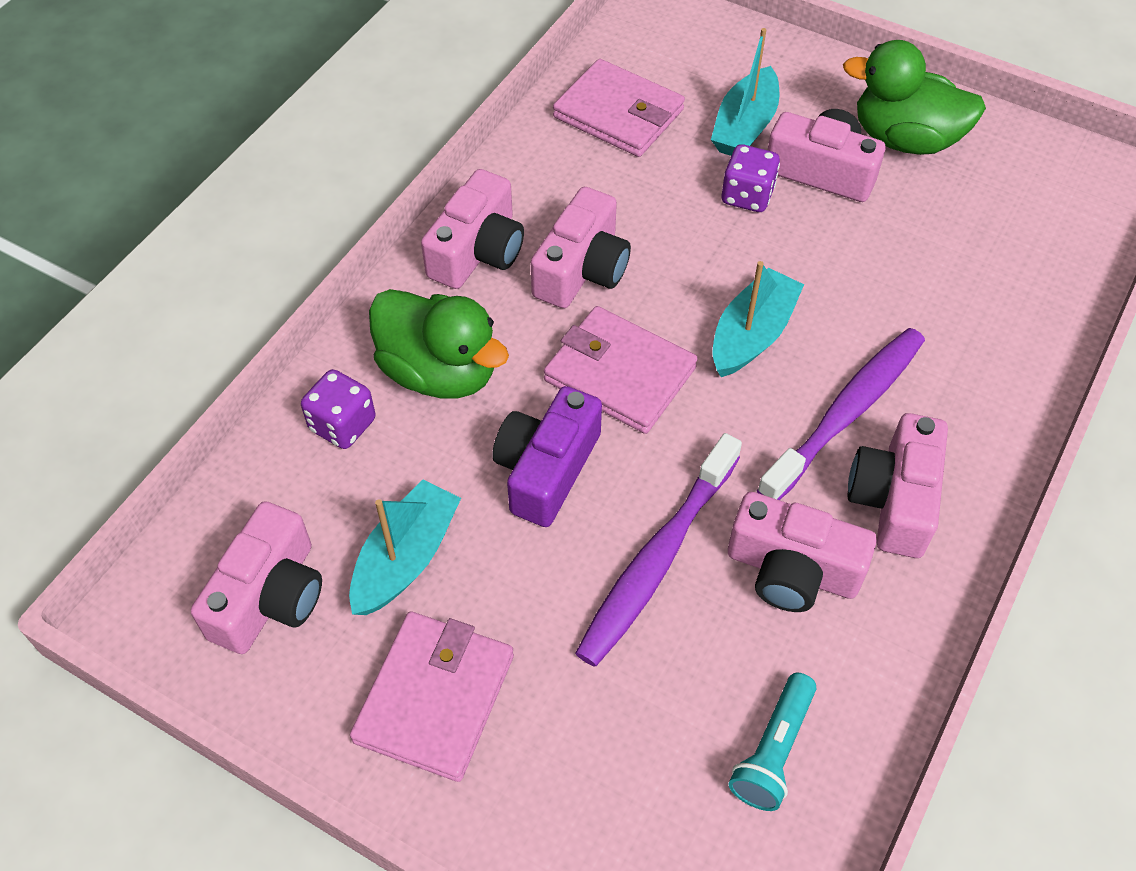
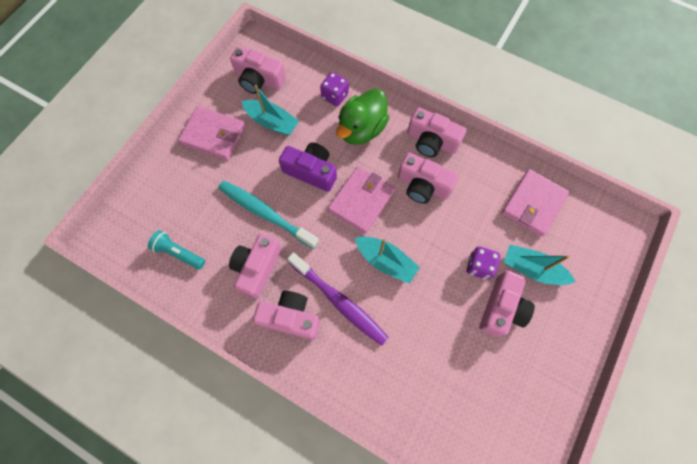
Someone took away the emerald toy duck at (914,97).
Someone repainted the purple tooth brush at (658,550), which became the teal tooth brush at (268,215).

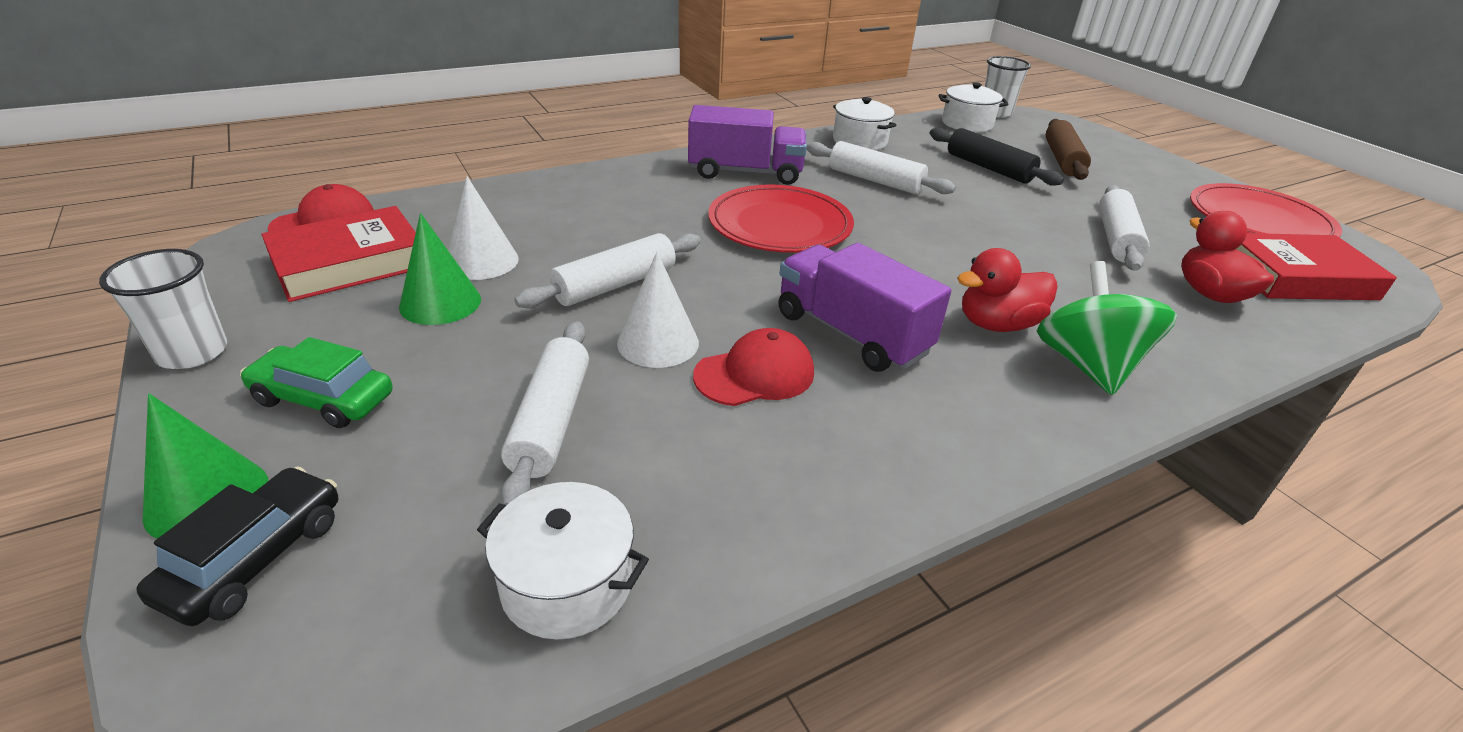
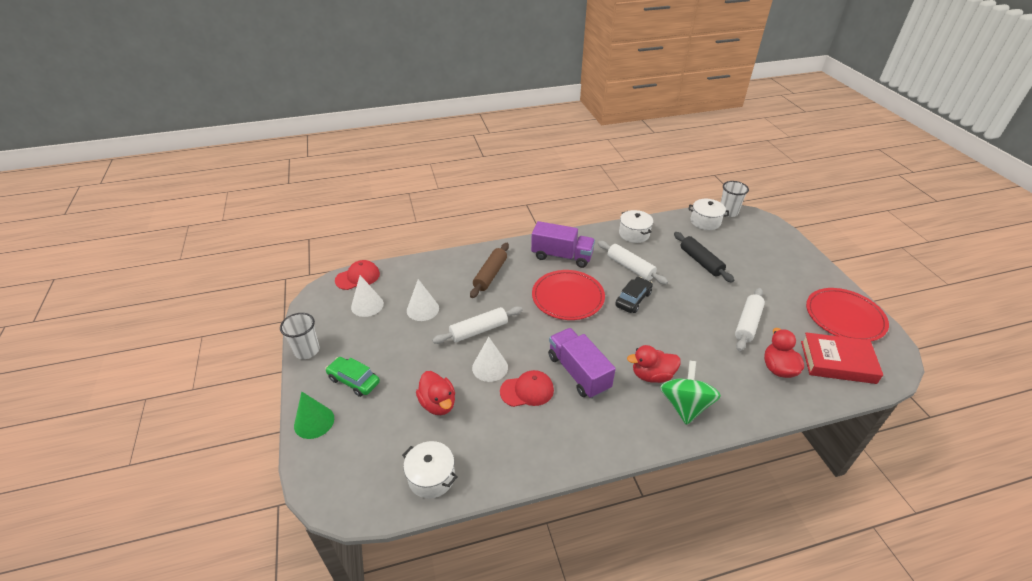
Someone took away the emerald cone shape at (440,269).
Someone carried the ebony car from (237,546) to (634,295).
Someone carried the dark brown pastry roller from (1068,149) to (489,270).
Someone swapped the red hardcover at (338,254) for the pure white cone shape at (367,296).
Someone swapped the pure white pastry roller at (544,413) for the red toy duck at (435,393).

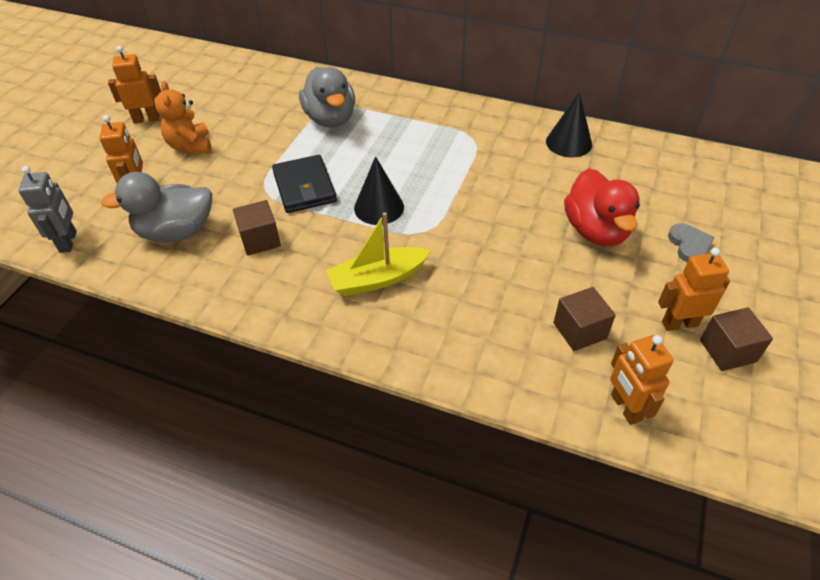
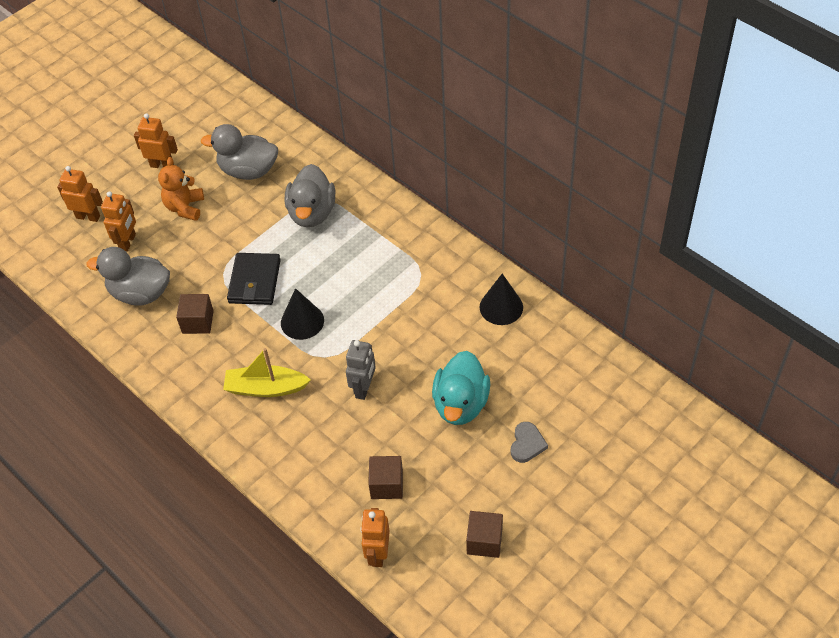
Someone put down the grey toy duck at (239,152).
Someone carried the grey robot figure from (47,209) to (361,370).
Someone carried the orange-coloured robot figure from (694,289) to (80,194).
Someone repainted the red toy duck at (602,207), which became the teal toy duck at (461,388).

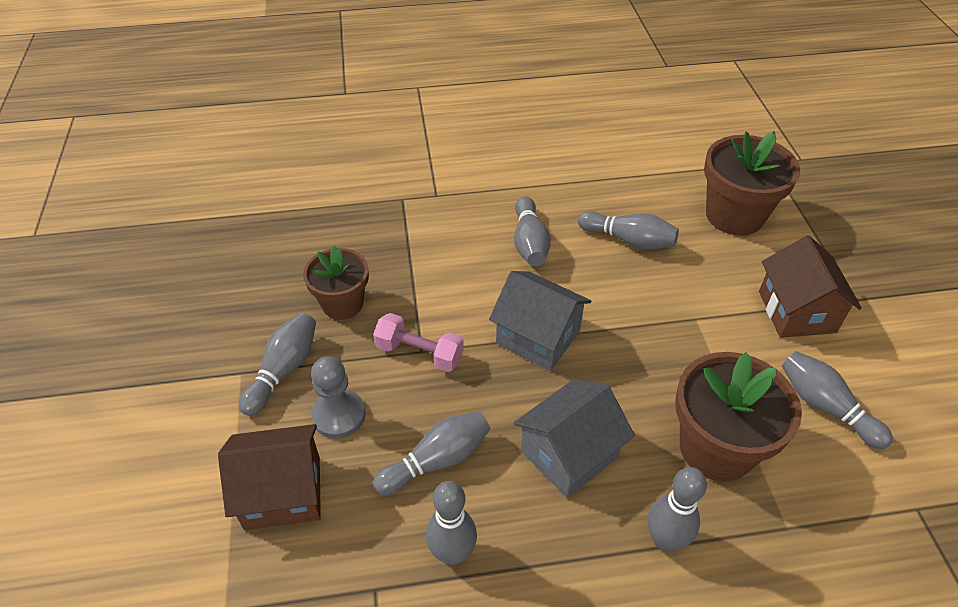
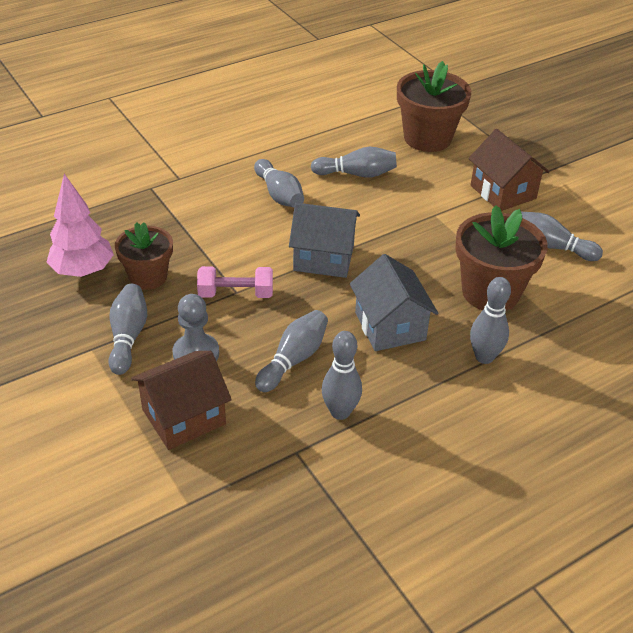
Someone put down the pink fir tree at (80,225).
Someone rotated the grey cottage at (574,438) by 45 degrees counterclockwise.

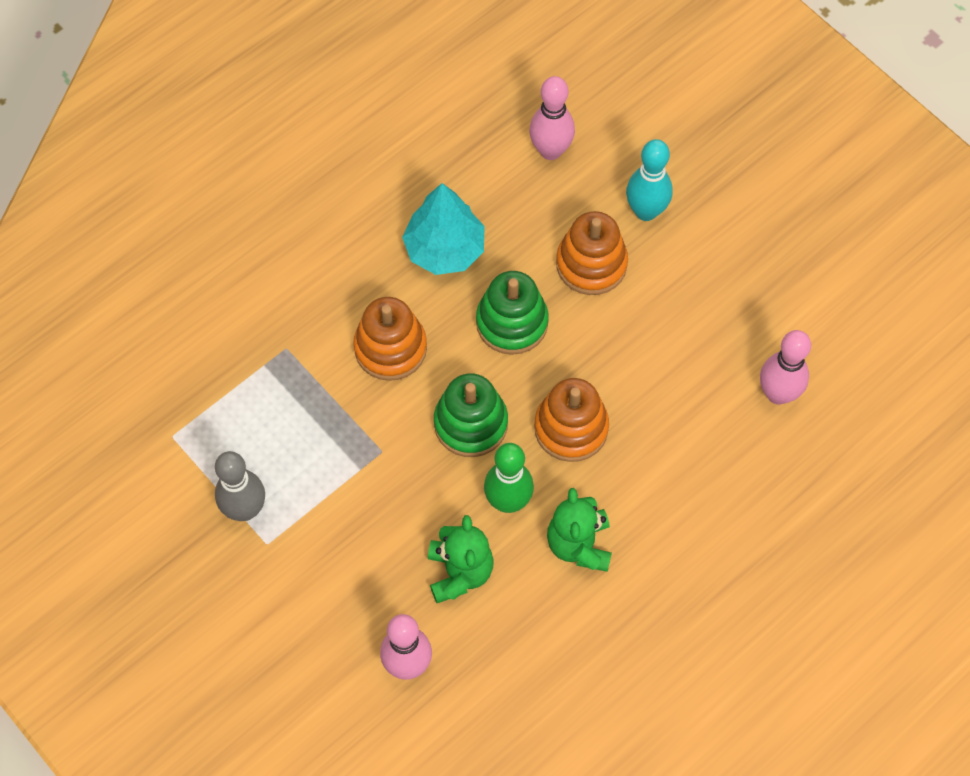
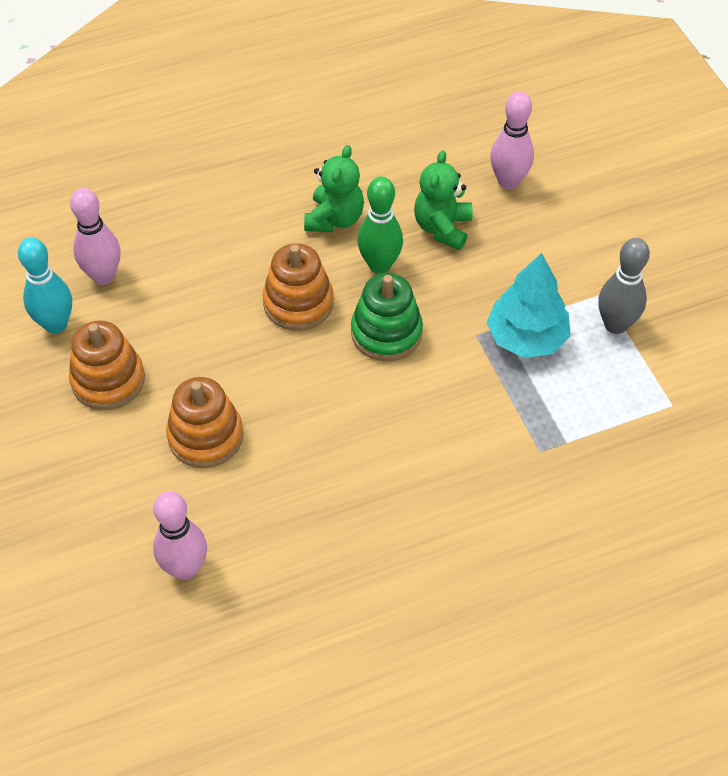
Someone took away the emerald stacking toy at (512,313).
Someone carried the orange-coloured stacking toy from (390,339) to (107,365).
Someone carried the teal fir tree from (443,229) to (528,305).
Someone carried the teal tenpin from (649,180) to (45,285).

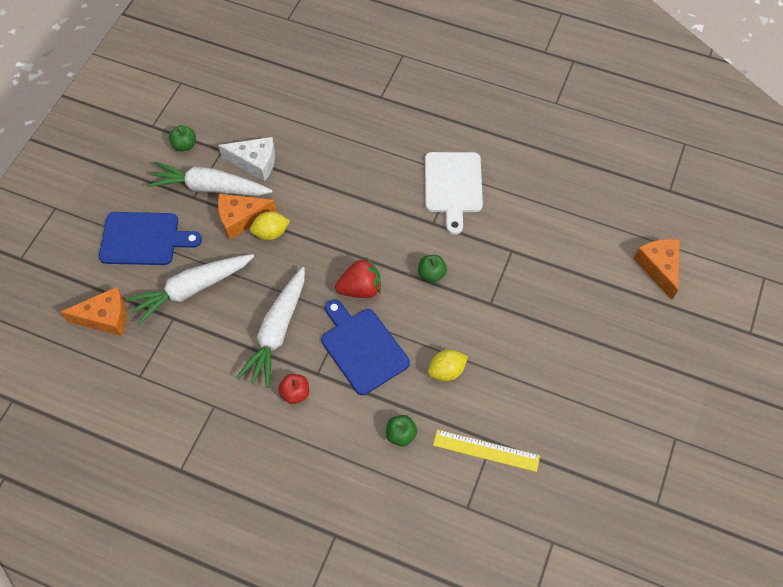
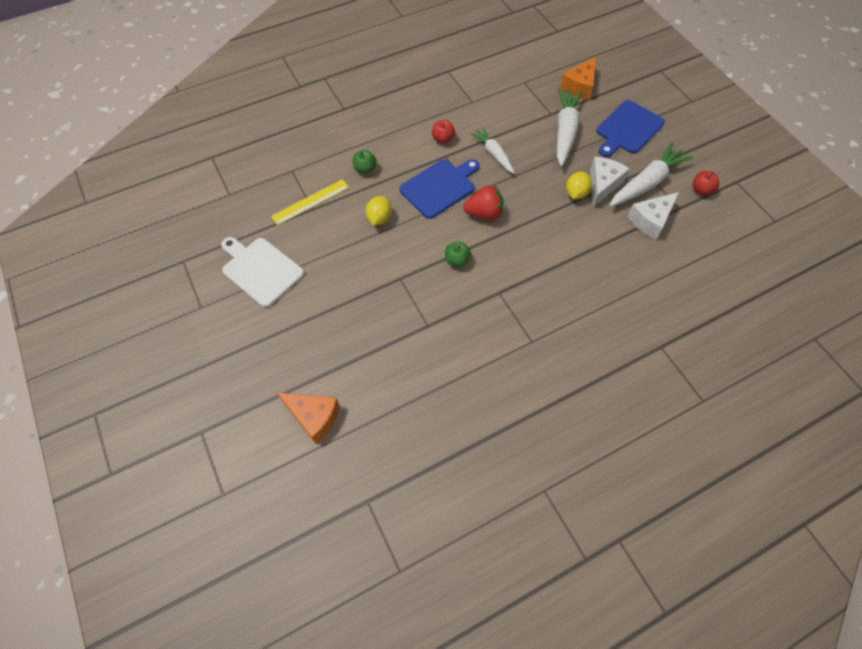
Someone carried the pure white bread board from (454,193) to (262,272).
Someone repainted the emerald toy apple at (182,138), which became the red toy apple at (706,183).
Someone repainted the orange-coloured piece of cheese at (247,217), which became the pure white piece of cheese at (610,182).
Someone rotated the cobalt bread board at (365,347) by 45 degrees counterclockwise.
Someone rotated the red strawberry at (358,278) by 120 degrees counterclockwise.
Someone scaled the pure white toy carrot at (270,327) by 0.63.

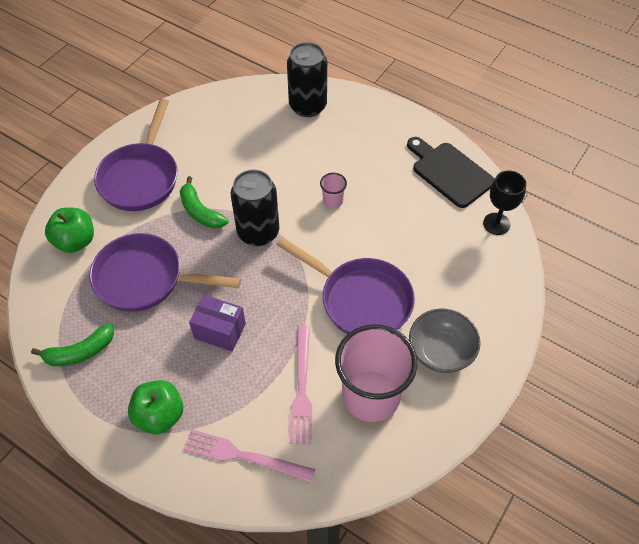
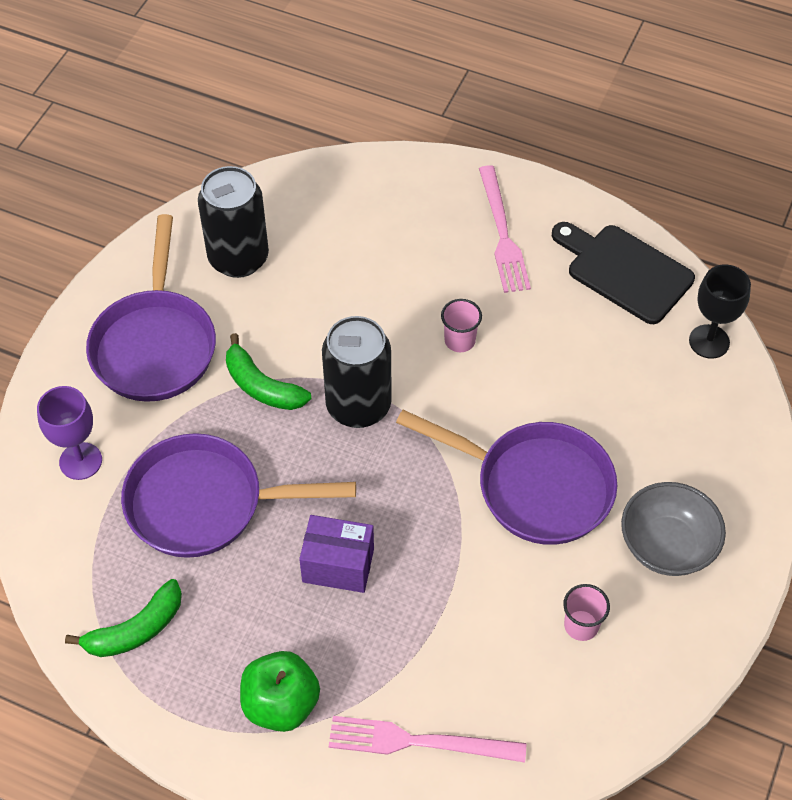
Someone carried the ebony tin from (307,79) to (233,222).
Someone carried the pink dinner fork from (301,384) to (505,229).
Someone swapped the emerald toy apple at (69,230) for the purple goblet at (69,433).
Someone scaled the pink beaker at (376,373) by 0.41.

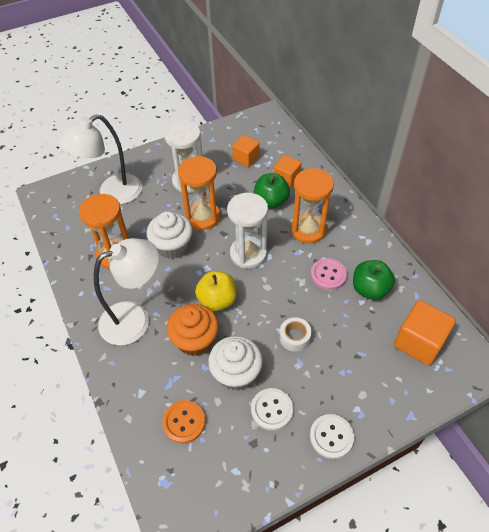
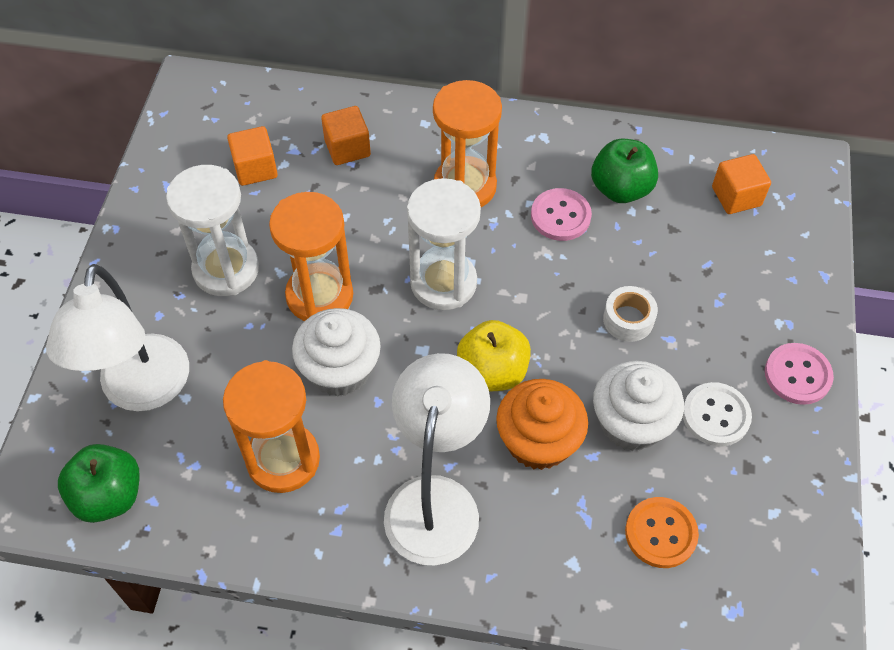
Someone carried the emerald toy apple from (272,191) to (99,483).
Someone repainted the pure white button at (332,436), which became the pink button at (799,374).
Someone scaled the orange-coloured cube at (425,333) by 0.65.

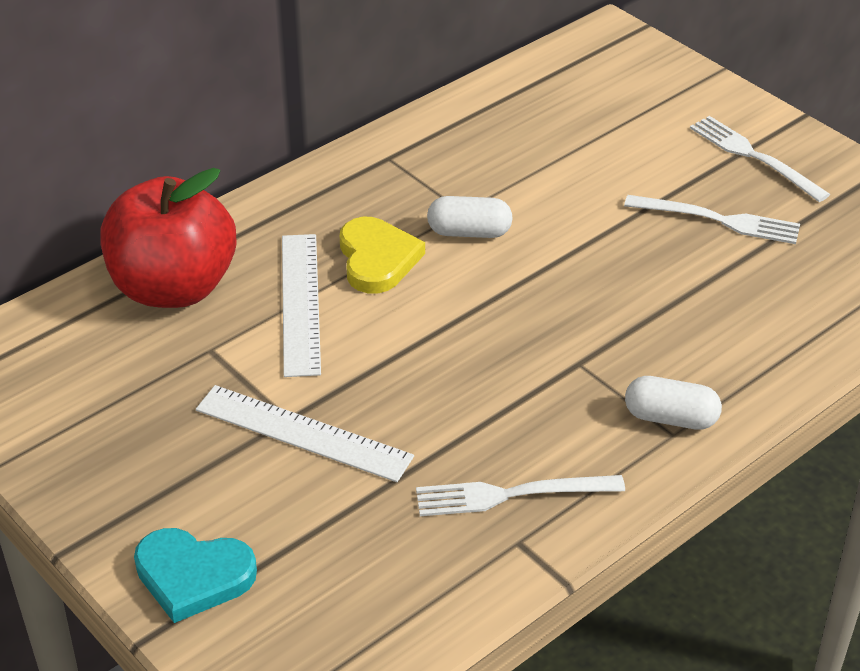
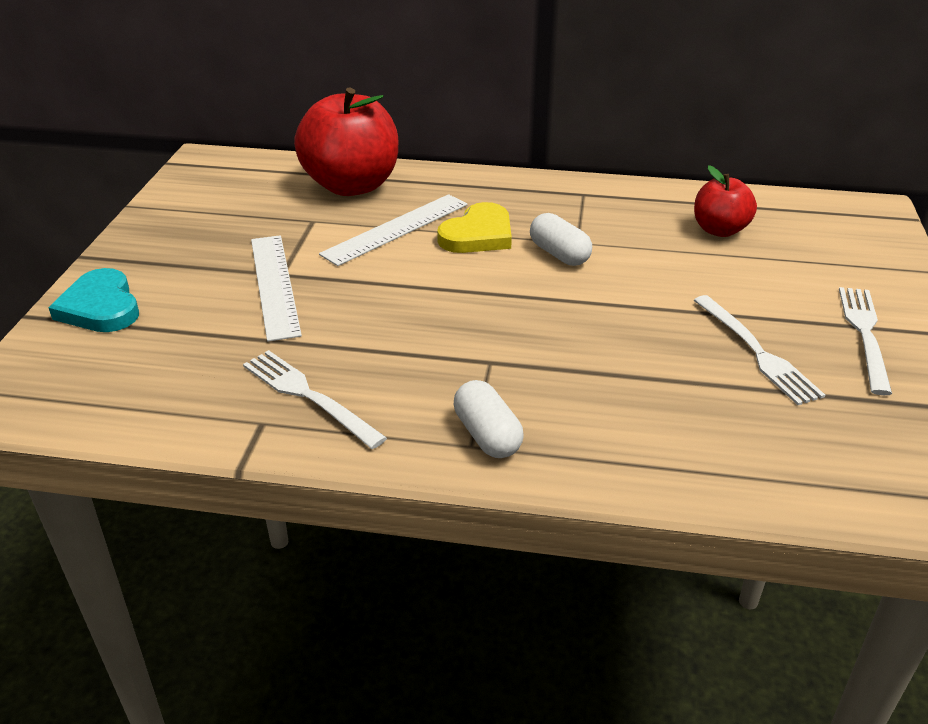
Someone put down the red toy apple at (725,201).

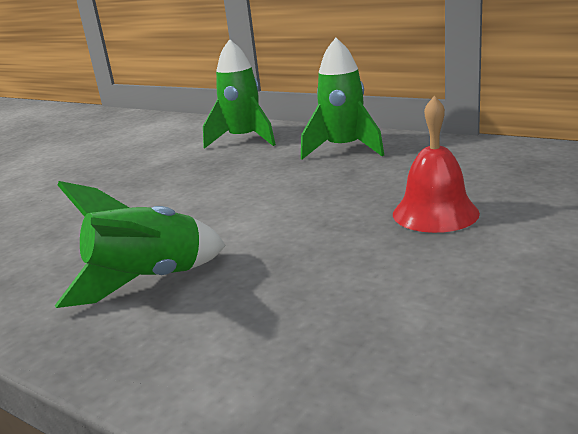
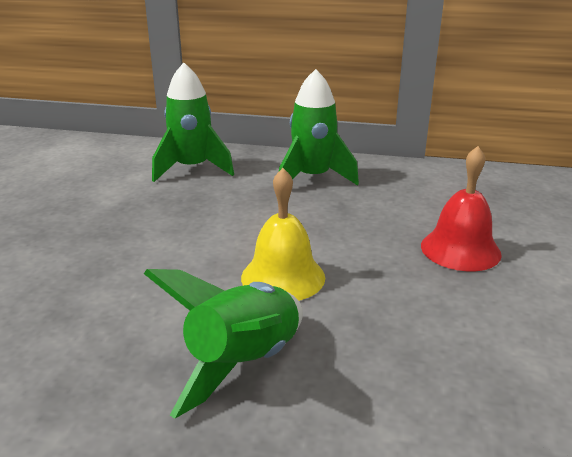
Someone put down the yellow school bell at (283,234).

